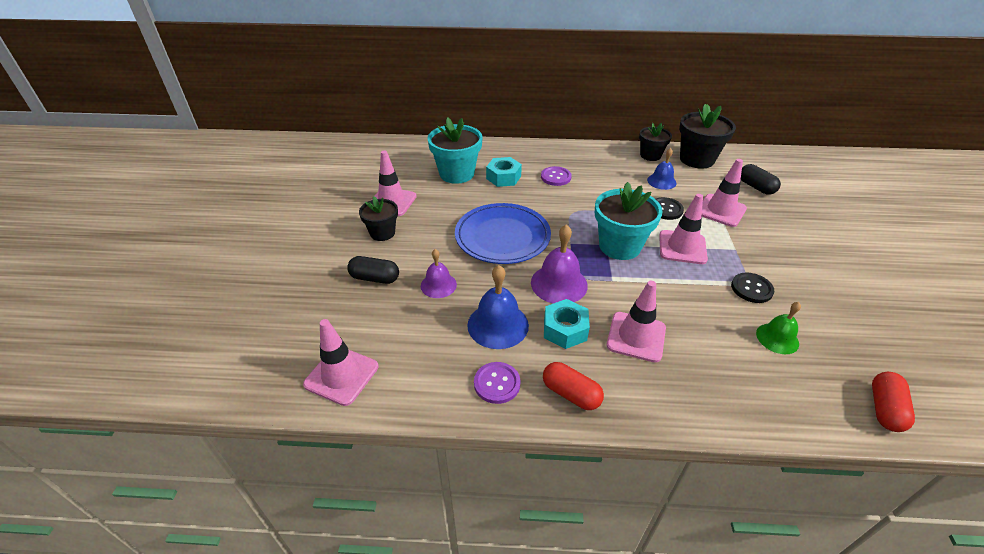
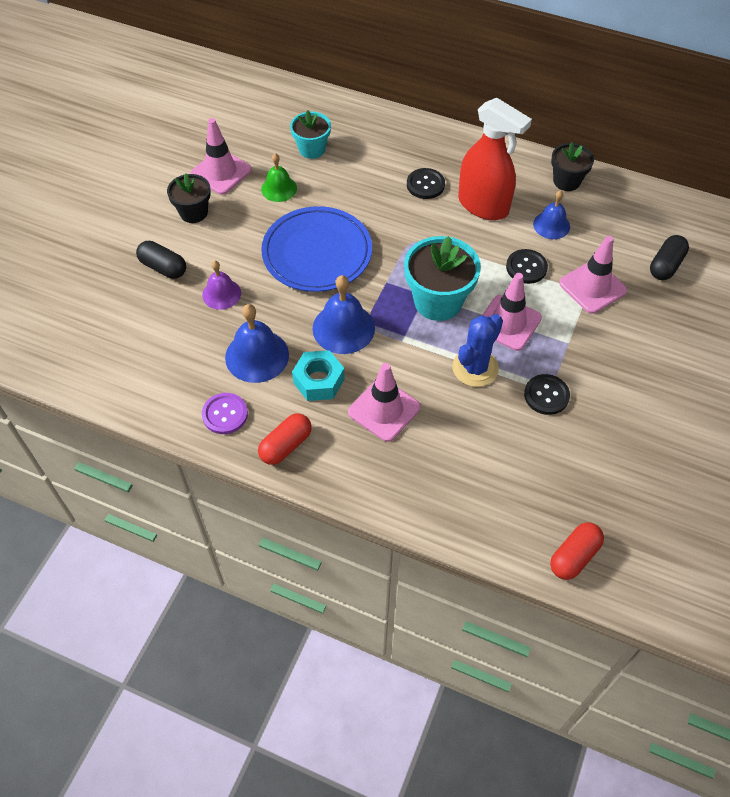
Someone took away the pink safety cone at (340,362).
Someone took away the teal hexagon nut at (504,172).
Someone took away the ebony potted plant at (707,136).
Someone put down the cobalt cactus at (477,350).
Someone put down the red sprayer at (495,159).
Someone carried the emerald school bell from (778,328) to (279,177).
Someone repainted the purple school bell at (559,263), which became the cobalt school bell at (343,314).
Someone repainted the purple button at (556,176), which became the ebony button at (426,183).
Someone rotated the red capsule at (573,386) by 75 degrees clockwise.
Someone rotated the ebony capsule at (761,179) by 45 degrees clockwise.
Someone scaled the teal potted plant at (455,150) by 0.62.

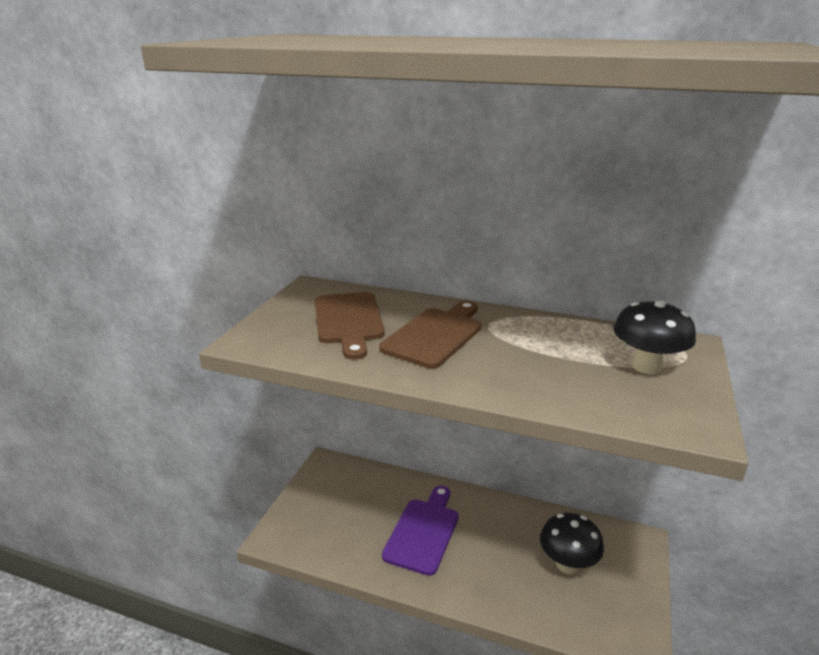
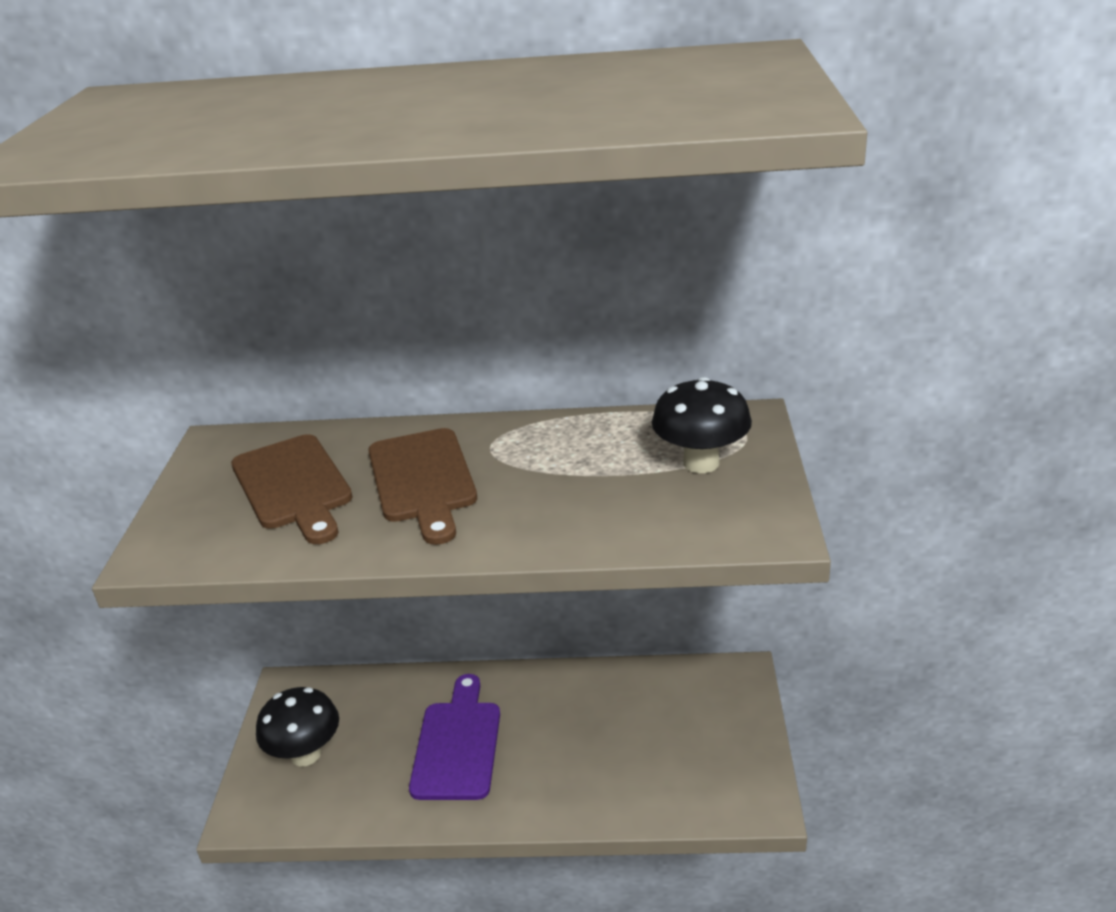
Someone carried the ebony fungus from (572,543) to (297,726).
Someone rotated the dark brown bread board at (430,334) by 150 degrees clockwise.

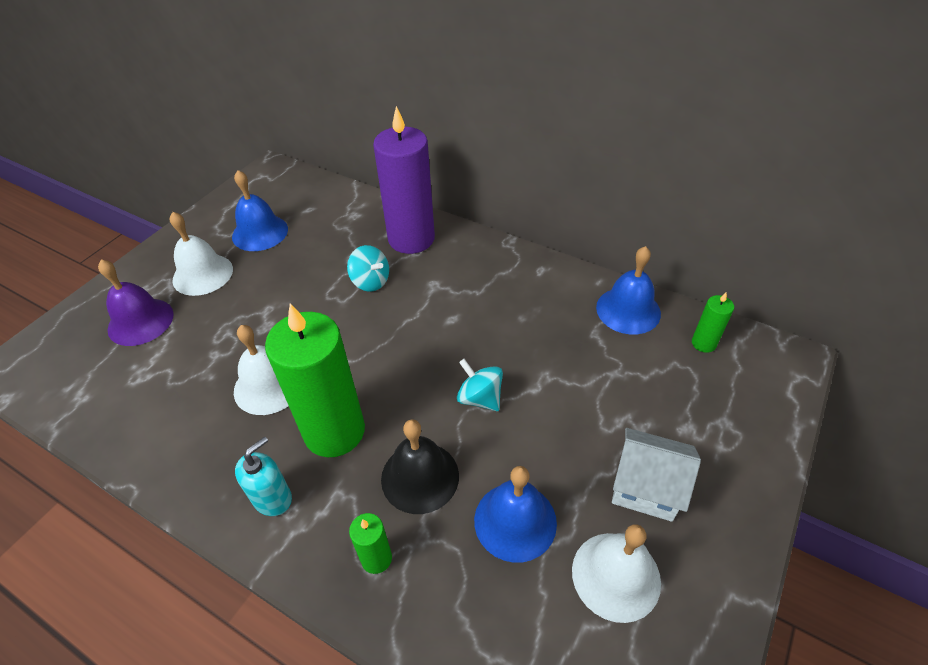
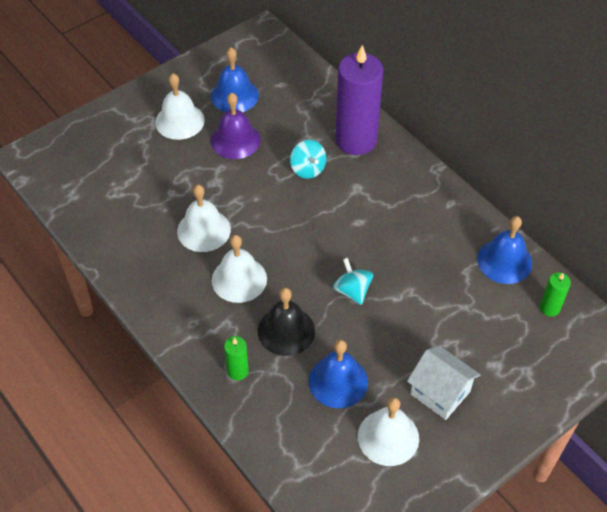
Someone took away the teal soap dispenser at (263,476).
Someone carried the purple school bell from (136,302) to (236,126).
Someone swapped the emerald pillar candle at (315,380) for the pure white school bell at (239,269).

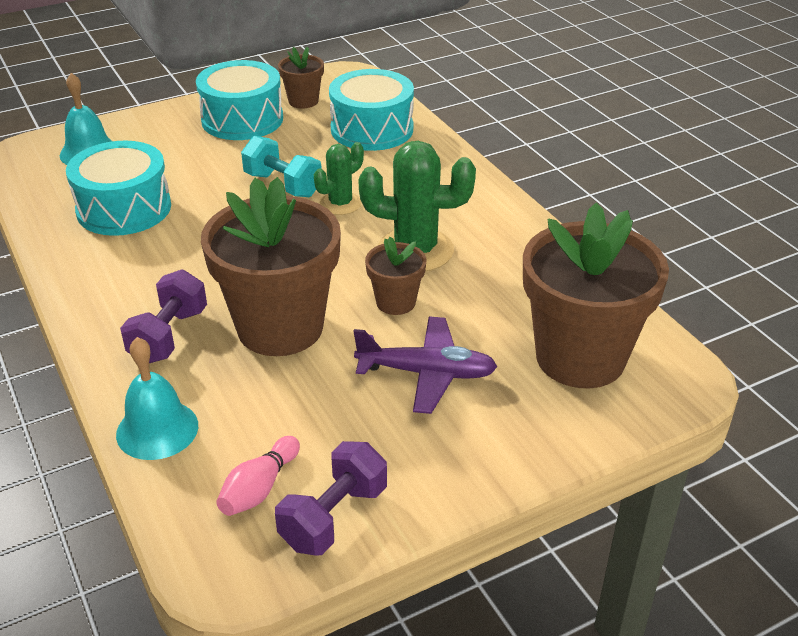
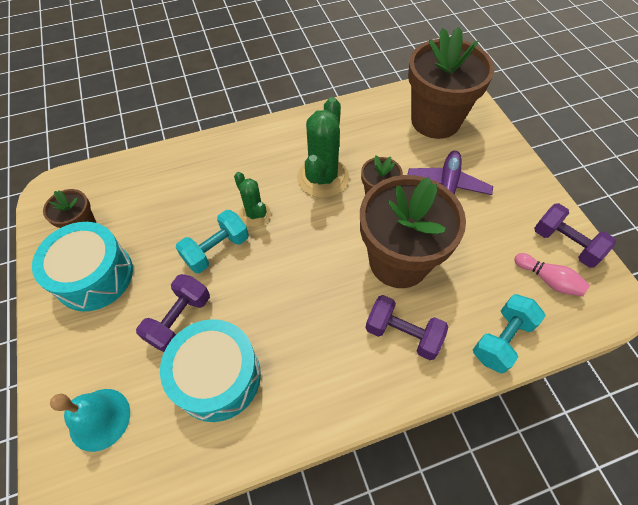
Someone took away the teal snare drum at (371,110).
Someone put down the purple hand weight at (173,313).
Someone swapped the teal school bell at (157,398) for the teal hand weight at (509,333).

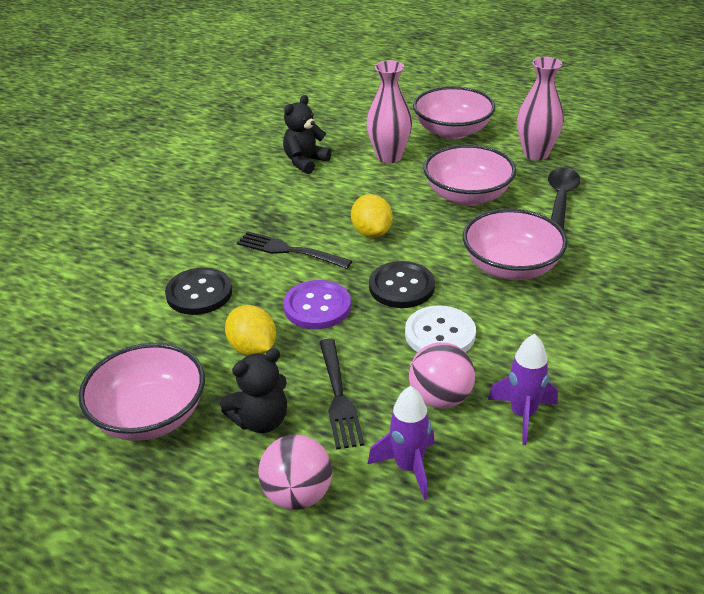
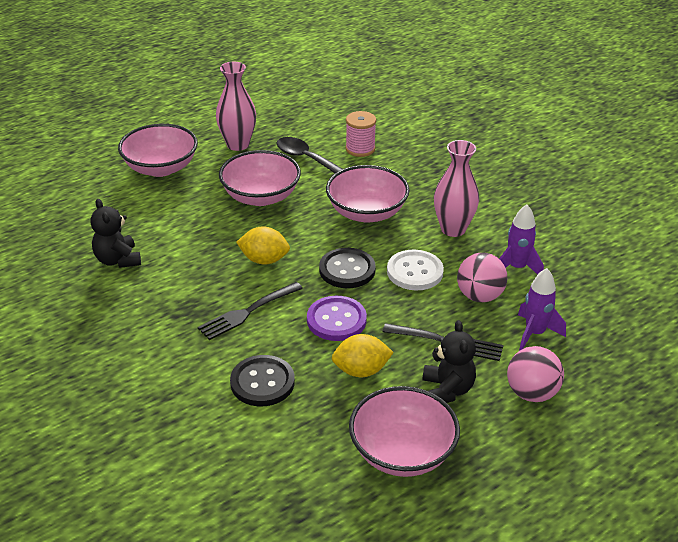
Someone put down the pink spool at (360,134).
Someone carried the pink vase from (389,111) to (456,188).

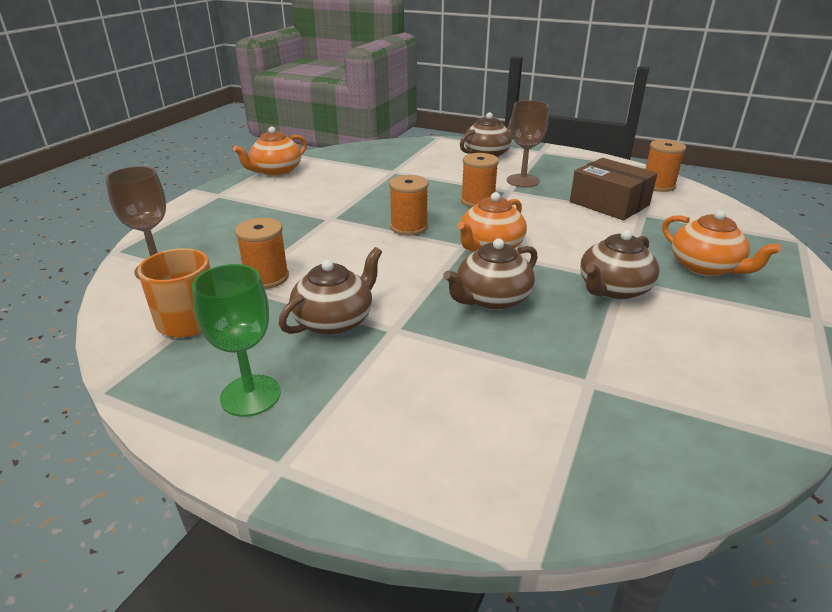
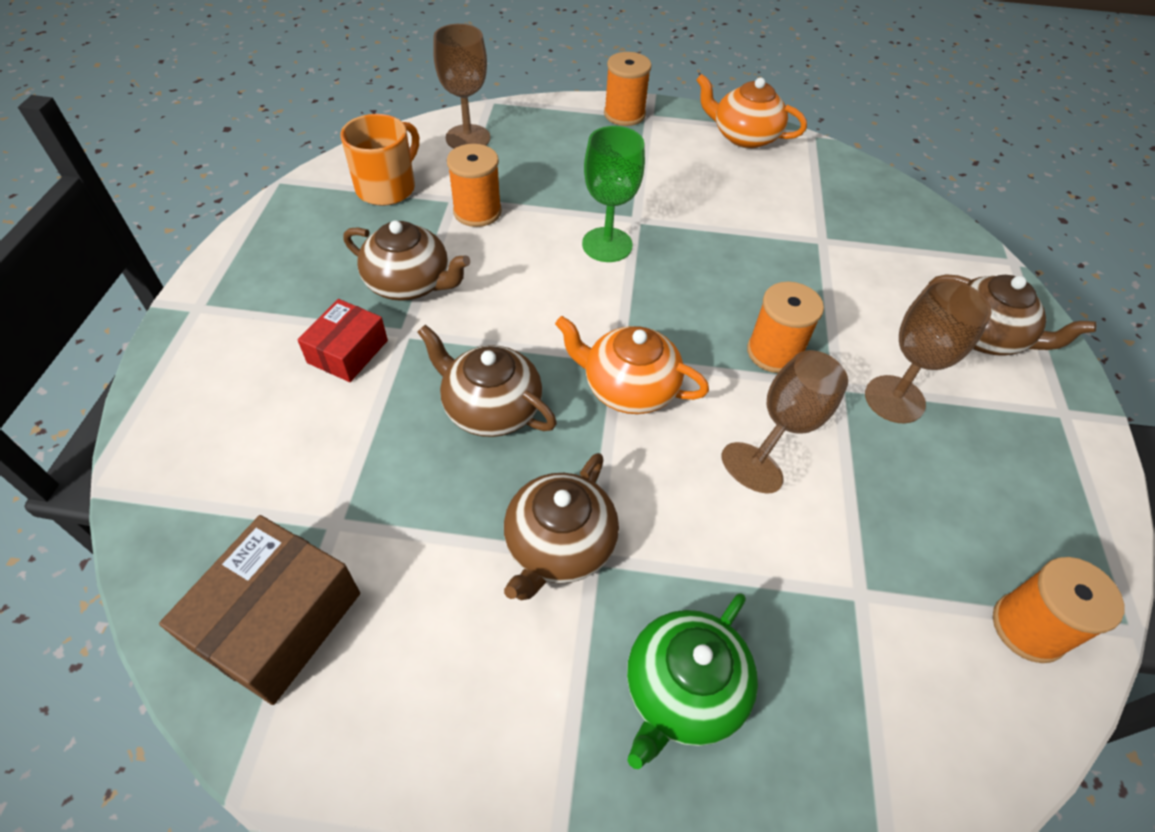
Someone put down the red box at (342,340).
Someone put down the dark brown goblet at (785,422).
Someone carried the emerald goblet from (236,340) to (613,194).
Someone carried the orange-coloured spool from (409,205) to (627,89).
Someone carried the dark brown box from (613,189) to (259,610).
Someone repainted the orange-coloured china teapot at (721,243), which became the emerald china teapot at (692,681).
Someone rotated the dark brown china teapot at (619,265) by 90 degrees counterclockwise.

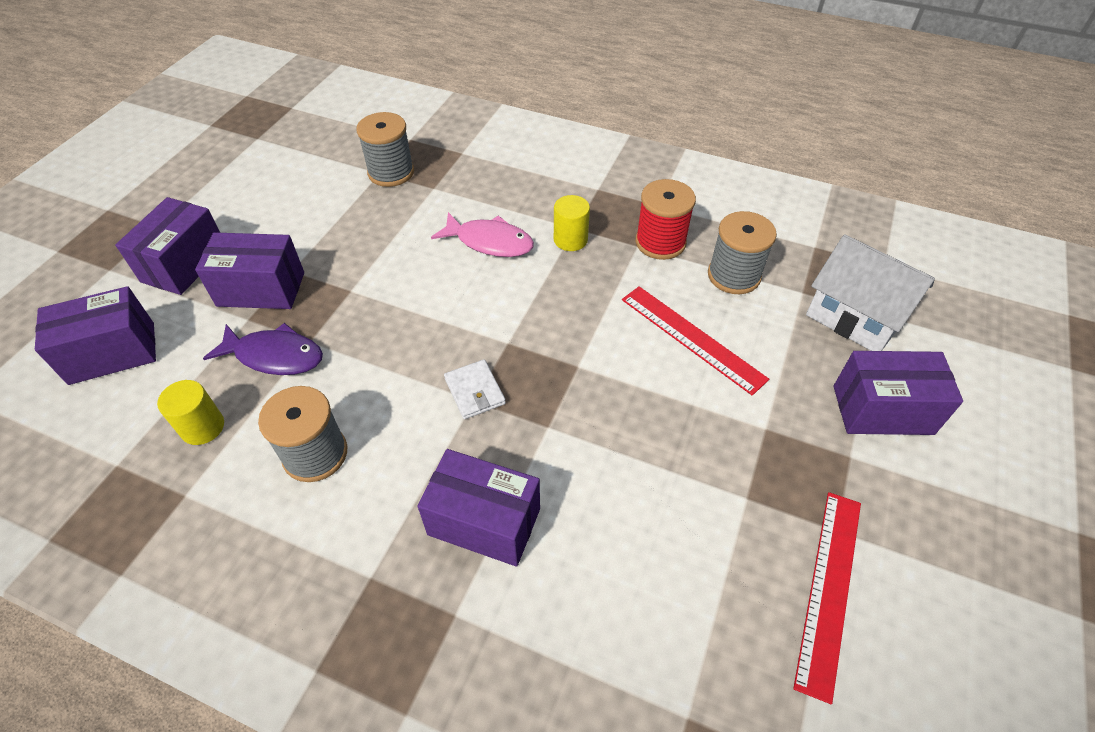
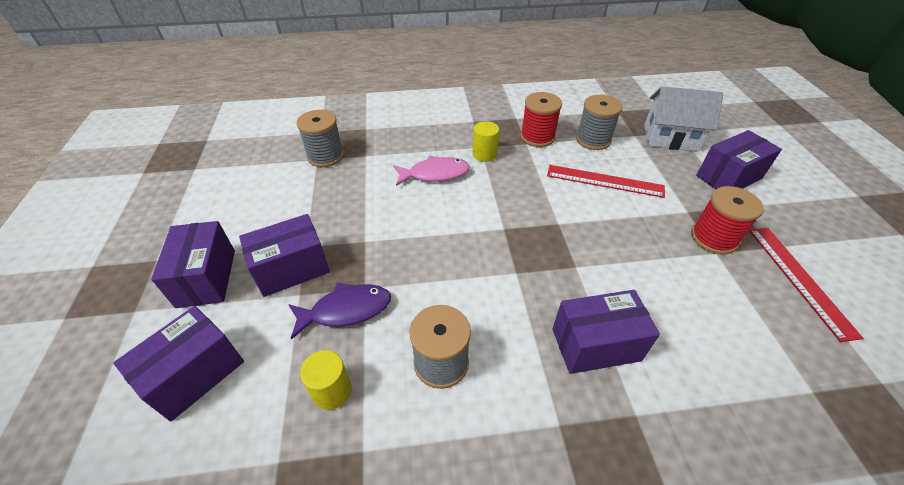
Someone took away the pure white card wallet at (475,389).
Someone put down the red spool at (727,220).

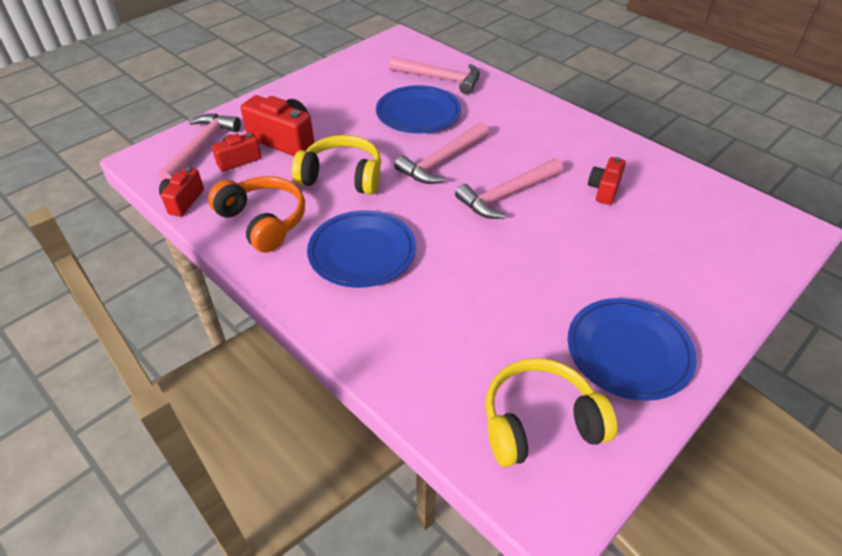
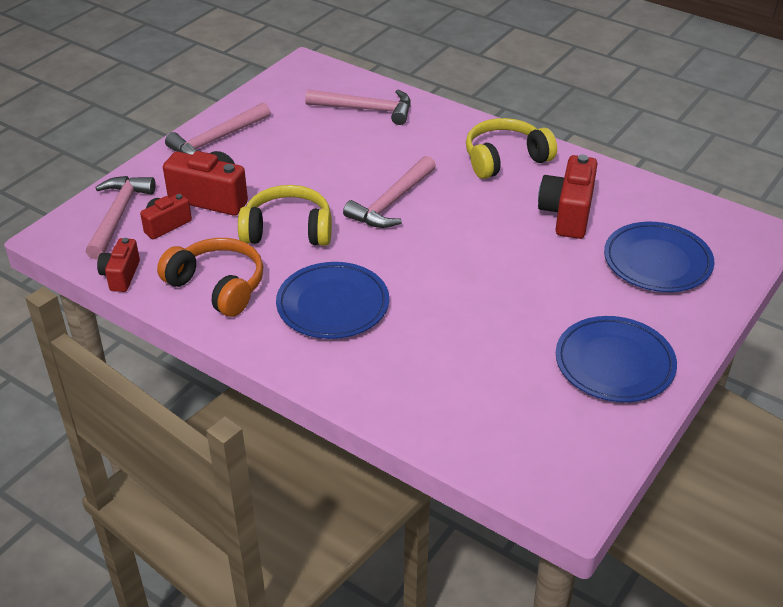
Someone carried the cobalt plate from (418,109) to (659,257).
Someone carried the pink hammer from (509,188) to (218,128).
Someone carried the yellow over-ear headphones from (551,412) to (511,148).
Someone scaled the red photo camera at (607,181) by 1.68.

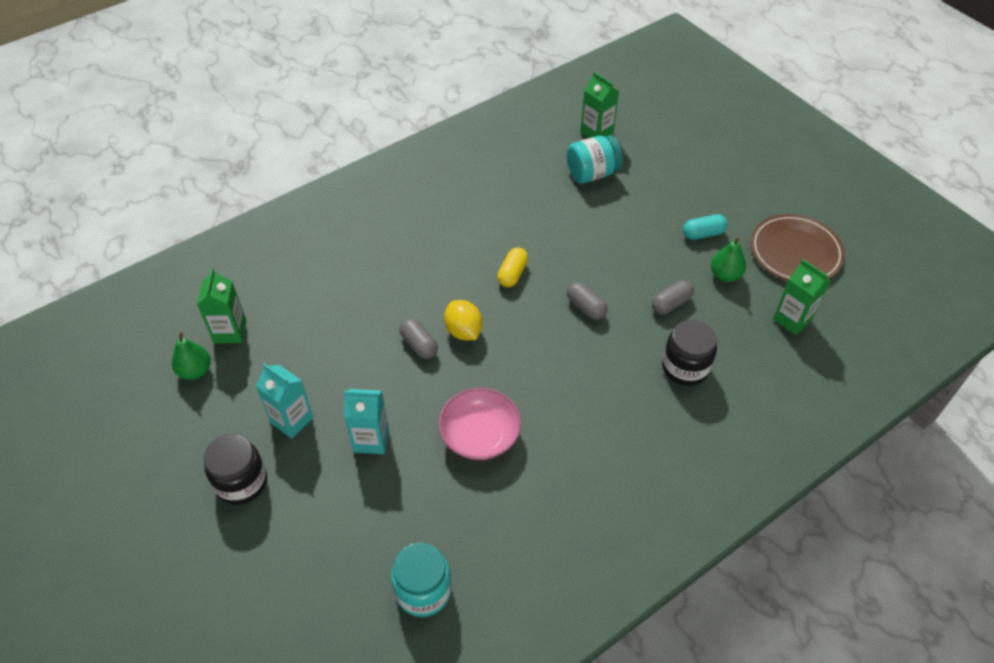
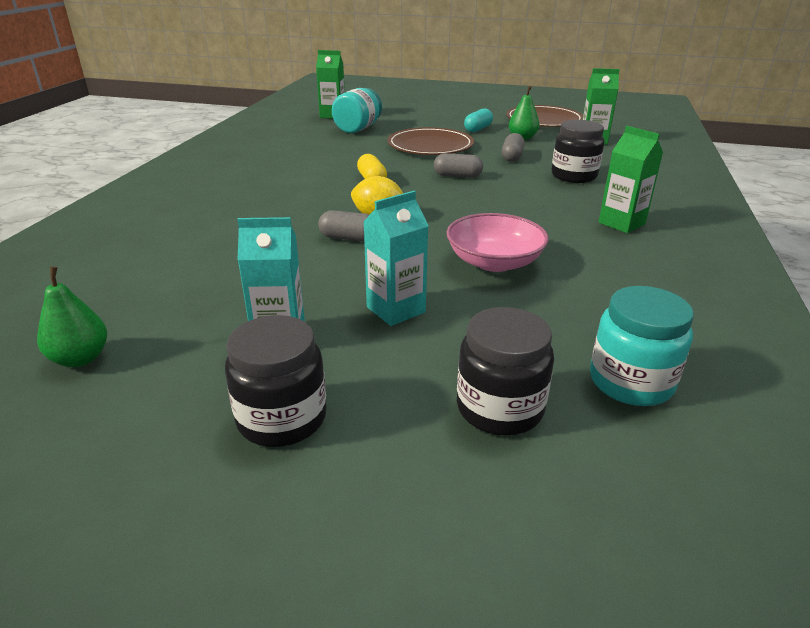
Someone put down the dark brown plate at (430,141).
Someone put down the ebony preserve jar at (505,371).
Someone carried the emerald juice carton from (222,306) to (631,179).

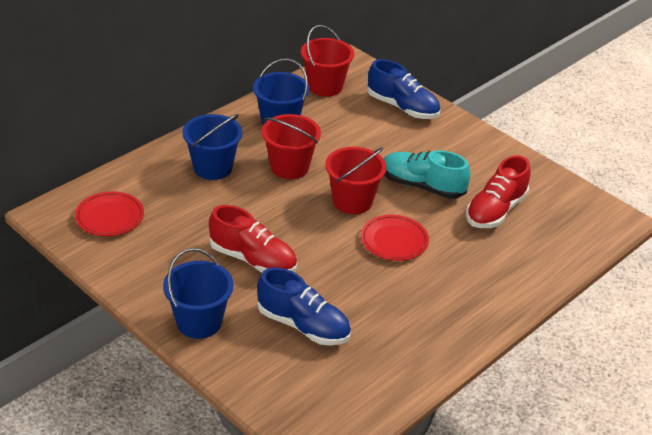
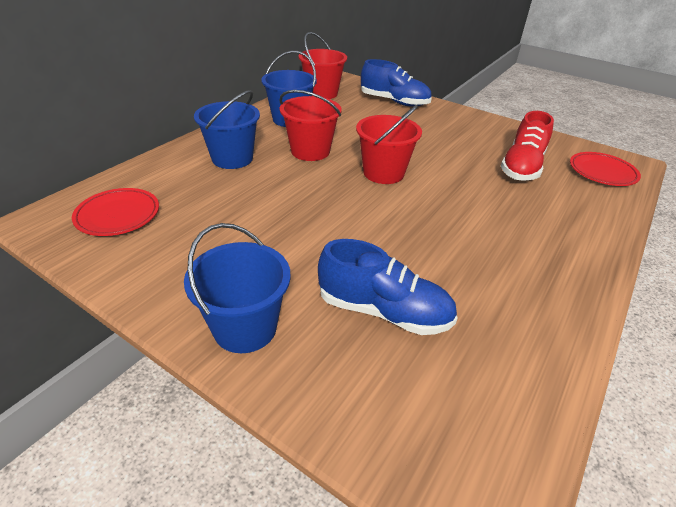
Someone took away the red sneaker at (253,239).
Someone took away the teal sneaker at (427,174).
Someone carried the red plate from (395,238) to (605,169).

